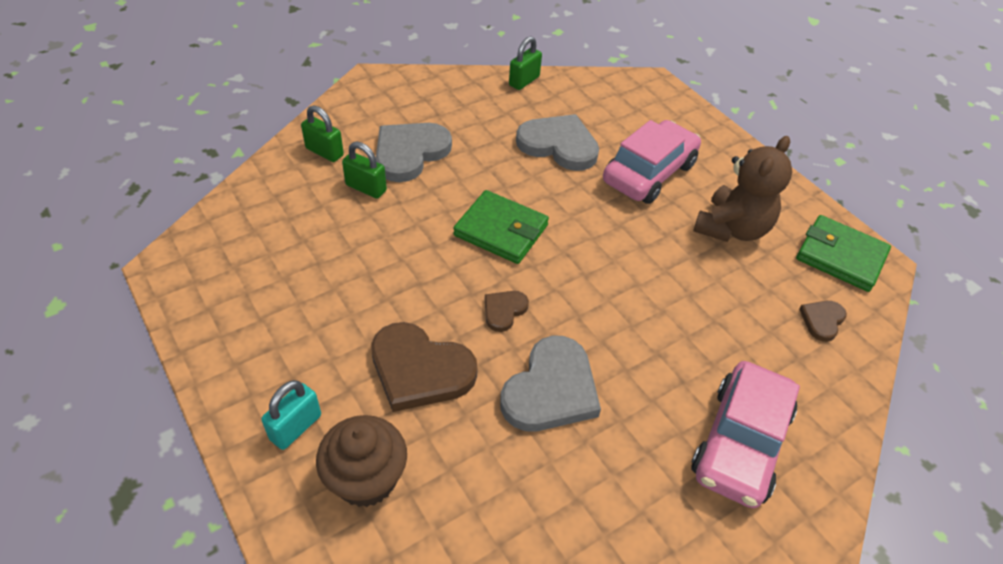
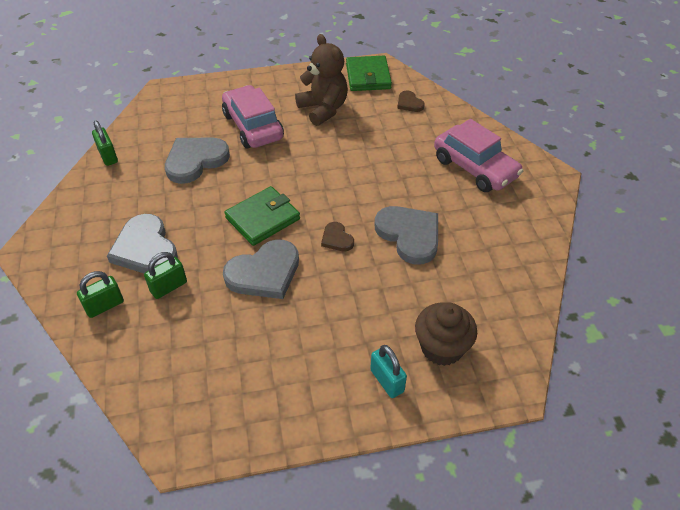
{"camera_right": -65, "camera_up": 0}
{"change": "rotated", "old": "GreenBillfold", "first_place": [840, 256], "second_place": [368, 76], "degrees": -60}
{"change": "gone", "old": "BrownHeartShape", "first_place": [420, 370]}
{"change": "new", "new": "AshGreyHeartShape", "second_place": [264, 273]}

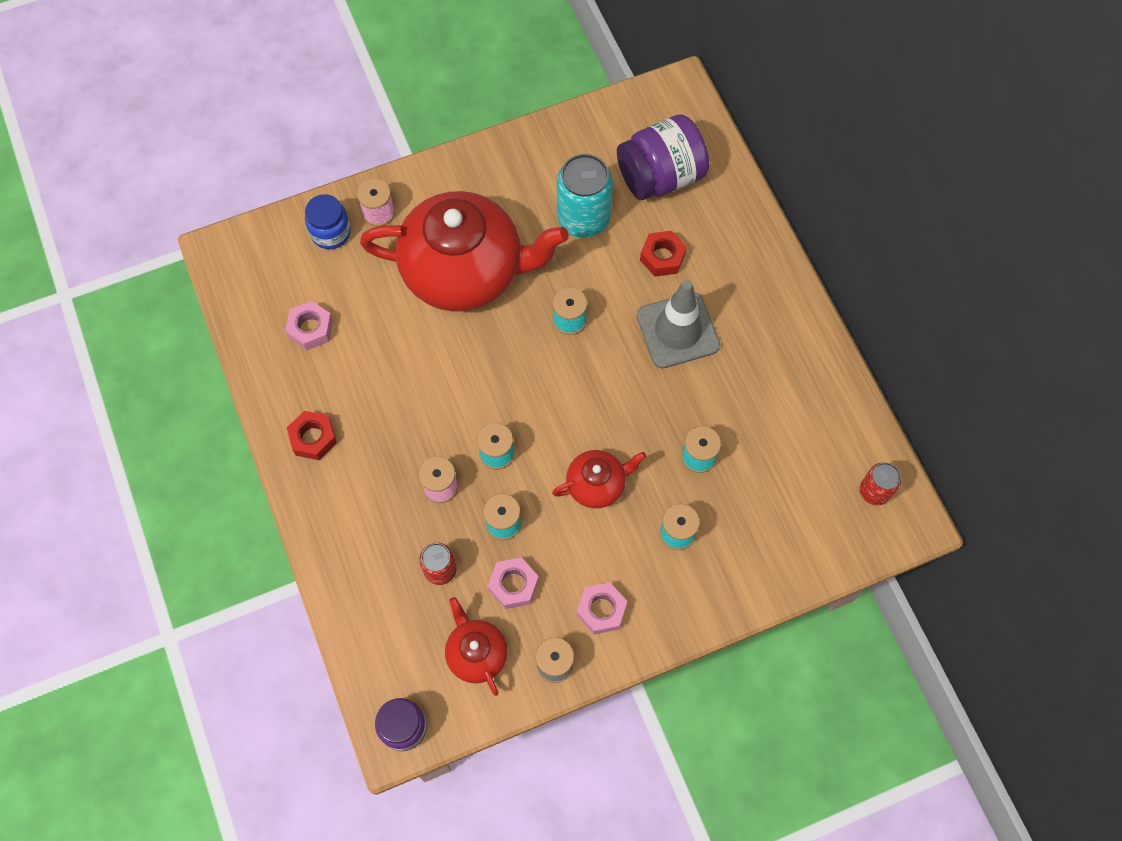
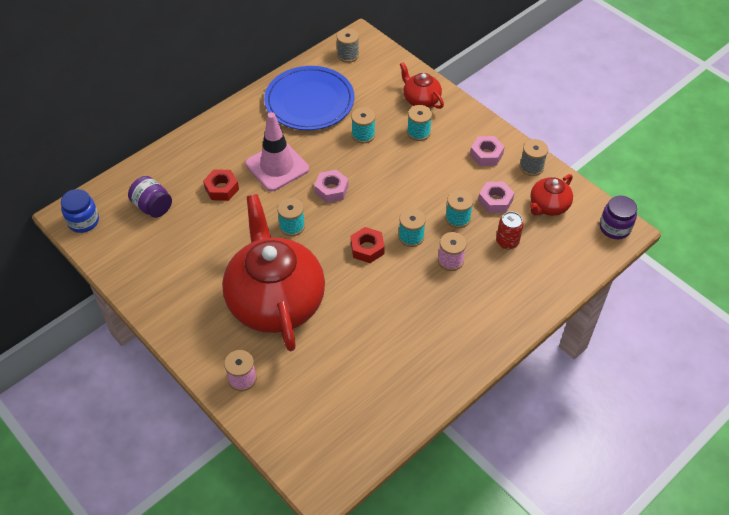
{"camera_right": -110, "camera_up": -15}
{"change": "scaled", "old": "PurpleJar", "first_place": [660, 176], "second_place": [153, 207], "factor": 0.6}
{"change": "gone", "old": "AquaCan", "first_place": [583, 218]}
{"change": "shifted", "old": "RoyalBlueJar", "first_place": [331, 232], "second_place": [83, 221]}
{"change": "repainted", "old": "AshGreyTrafficCone", "new": "RosePinkTrafficCone", "first_place": [677, 330], "second_place": [277, 166]}
{"change": "shifted", "old": "RosePinkNut", "first_place": [310, 329], "second_place": [331, 190]}
{"change": "shifted", "old": "CrimsonNut", "first_place": [313, 438], "second_place": [367, 248]}
{"change": "shifted", "old": "CrimsonChinaTeapot", "first_place": [597, 484], "second_place": [421, 100]}
{"change": "swapped", "old": "CrimsonCan", "new": "AshGreySpool", "first_place": [874, 491], "second_place": [348, 55]}
{"change": "new", "new": "RoyalBlueFlatDish", "second_place": [309, 102]}

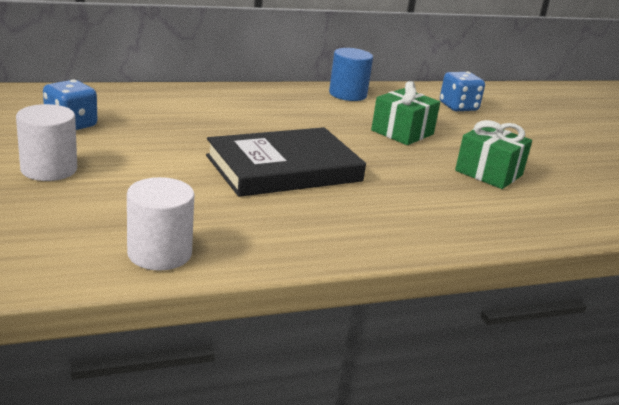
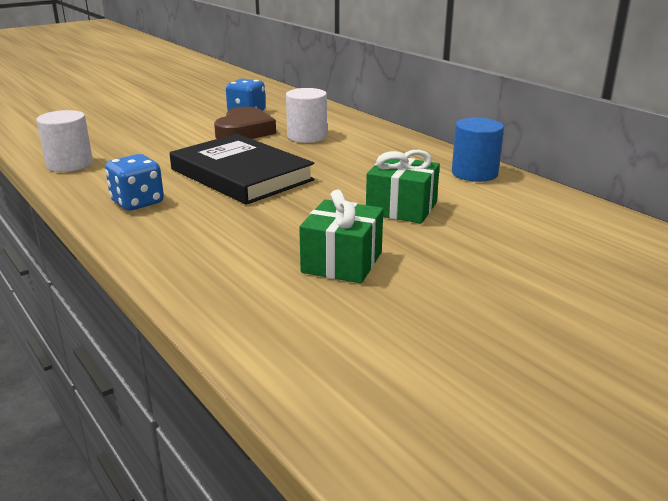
{"camera_right": 75, "camera_up": 0}
{"change": "shifted", "old": "RoyalBlueDie", "first_place": [458, 107], "second_place": [137, 202]}
{"change": "shifted", "old": "PureWhiteCylinder", "first_place": [49, 169], "second_place": [307, 136]}
{"change": "new", "new": "BrownHeartShape", "second_place": [244, 131]}

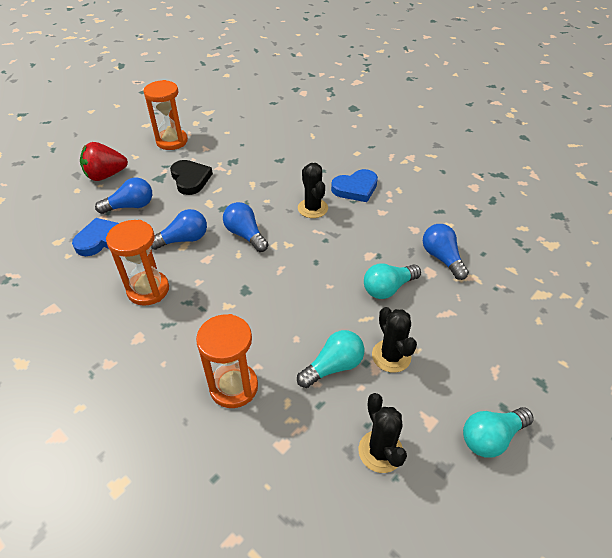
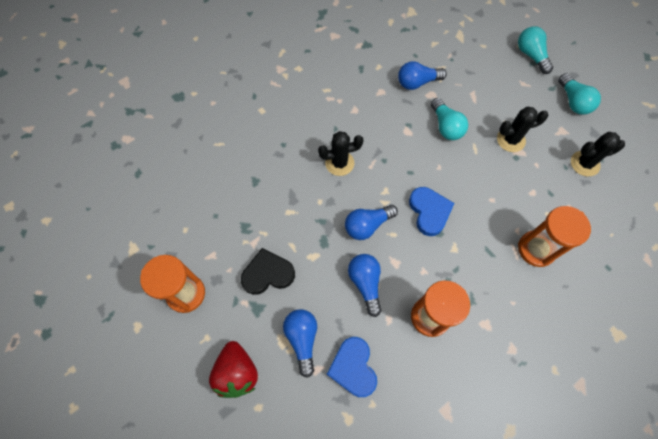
{"camera_right": -80, "camera_up": 20}
{"change": "shifted", "old": "RoyalBlueHeartShape", "first_place": [355, 188], "second_place": [429, 212]}
{"change": "shifted", "old": "AquaLightbulb", "first_place": [333, 366], "second_place": [531, 55]}

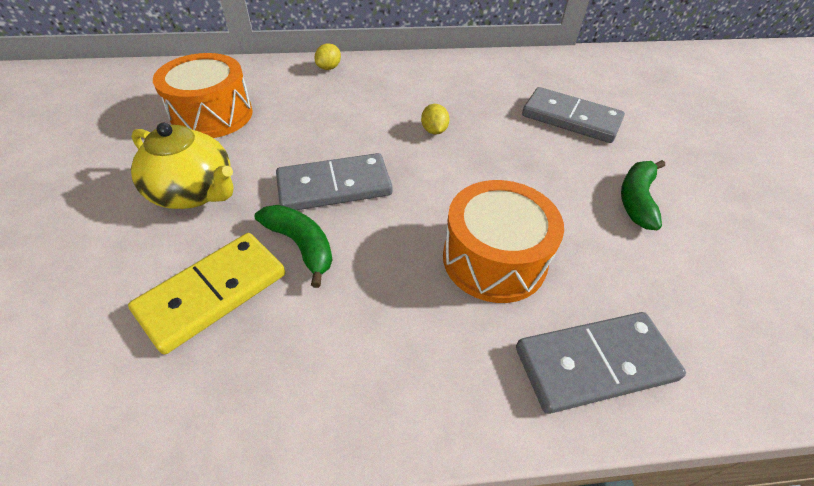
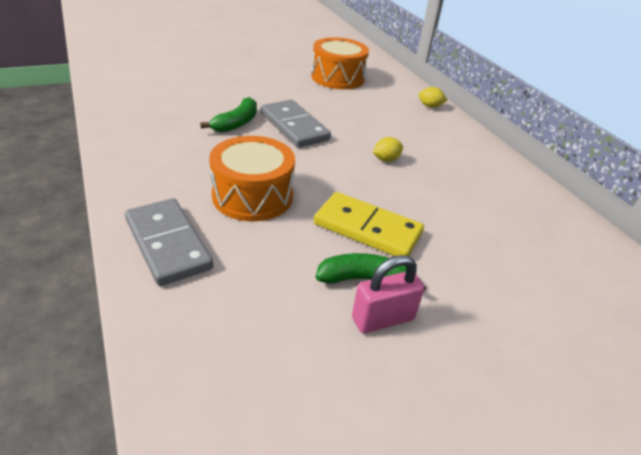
{"camera_right": 70, "camera_up": -10}
{"change": "gone", "old": "AshGreyDominoTile", "first_place": [570, 119]}
{"change": "gone", "old": "BrightYellowChinaTeapot", "first_place": [195, 192]}
{"change": "shifted", "old": "BrightYellowDominoTile", "first_place": [213, 293], "second_place": [367, 229]}
{"change": "new", "new": "RosePinkPadlock", "second_place": [383, 319]}

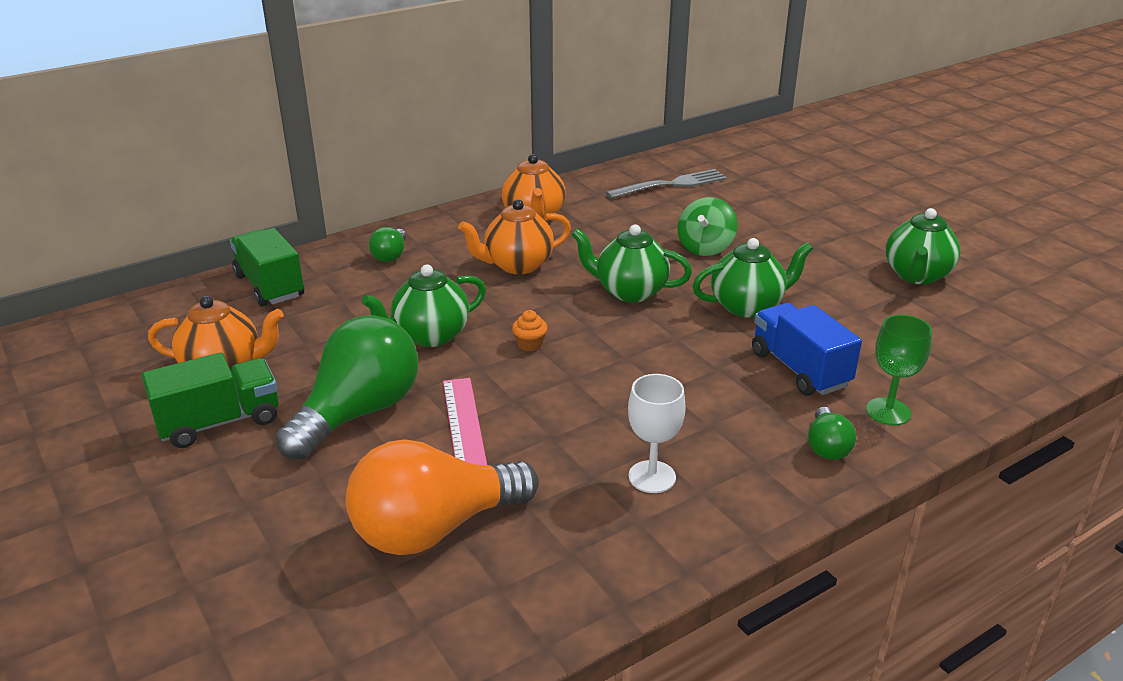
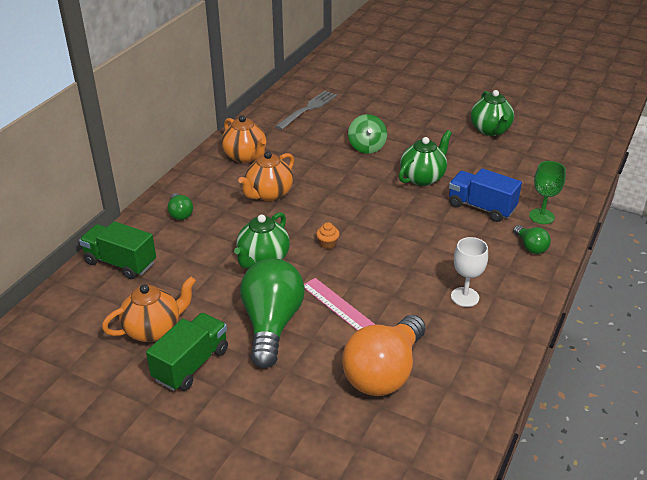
{"camera_right": -30, "camera_up": 5}
{"change": "gone", "old": "GreenChinaTeapot", "first_place": [630, 291]}

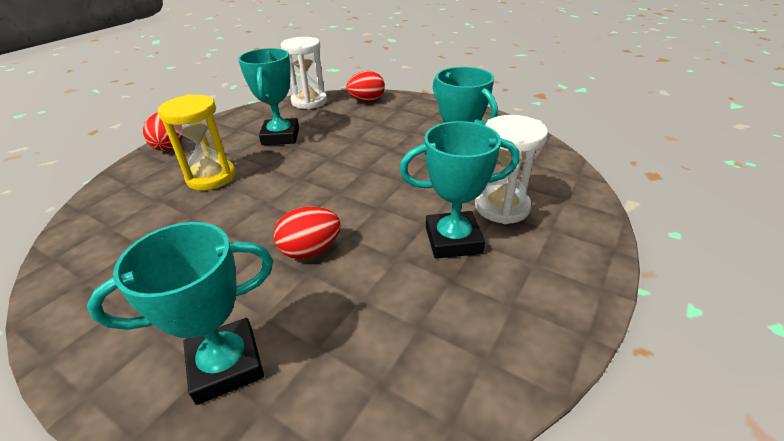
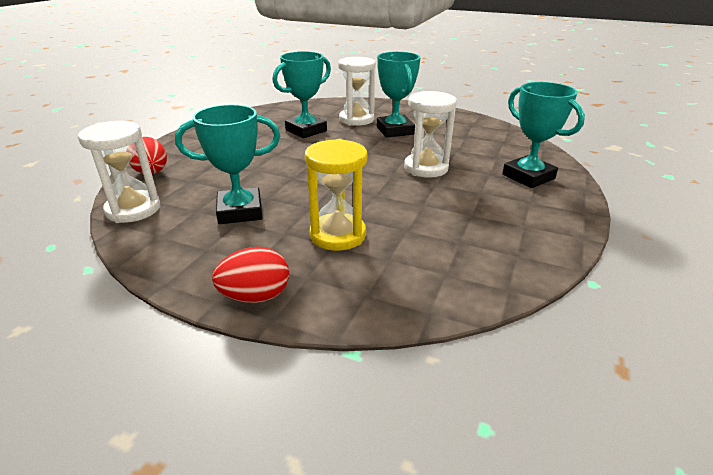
{"camera_right": -100, "camera_up": -5}
{"change": "swapped", "old": "CrimsonToyEgg", "new": "PureWhiteSandTimer", "first_place": [310, 250], "second_place": [426, 168]}

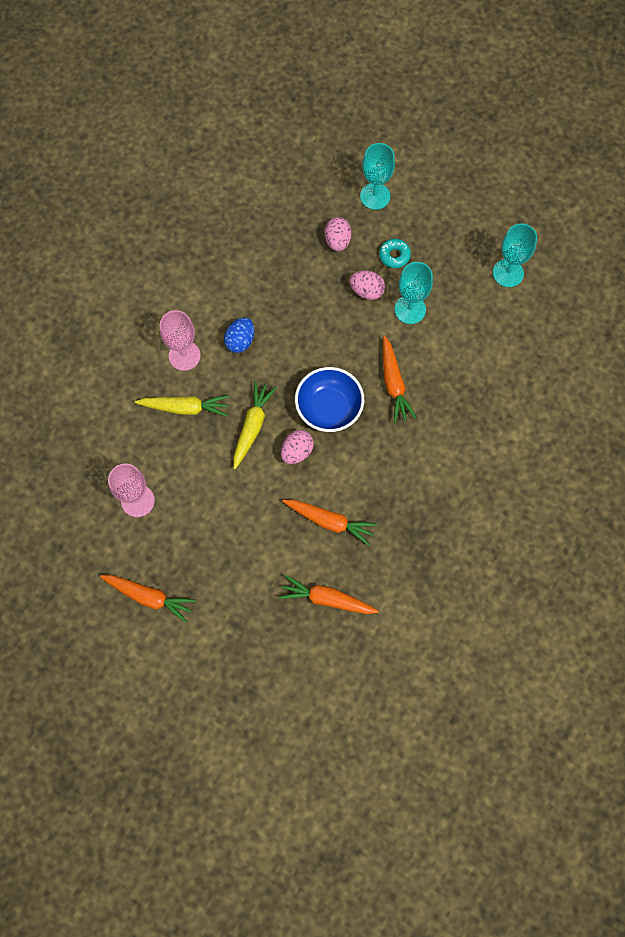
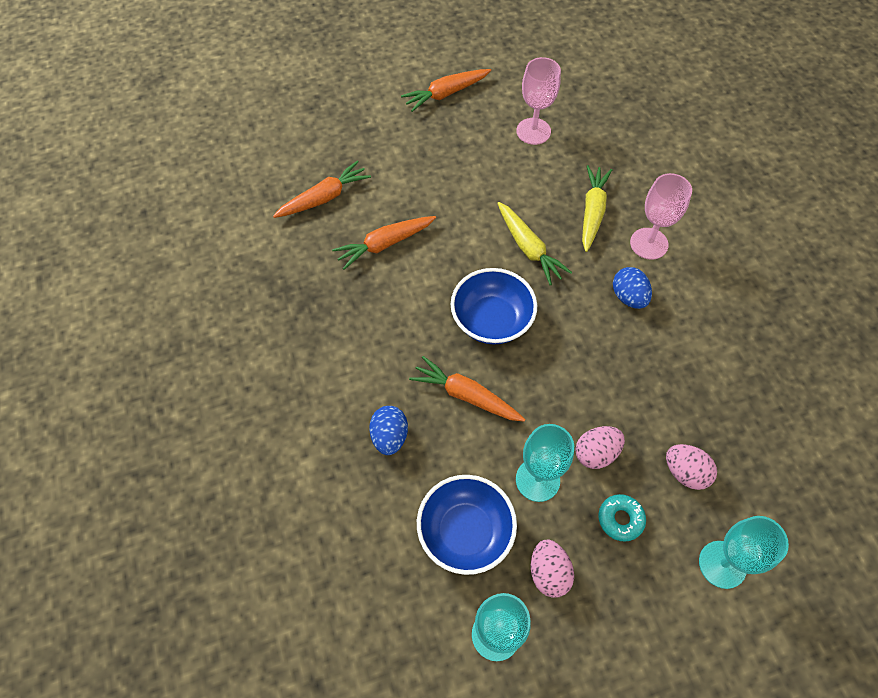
{"camera_right": 130, "camera_up": -10}
{"change": "rotated", "old": "BrightYellowCarrot", "first_place": [185, 408], "second_place": [592, 212], "degrees": 150}
{"change": "shifted", "old": "RosePinkToyEgg", "first_place": [297, 451], "second_place": [548, 573]}
{"change": "new", "new": "RoyalBlueToyEgg", "second_place": [389, 436]}
{"change": "new", "new": "RoyalBlueServingBowl", "second_place": [465, 532]}

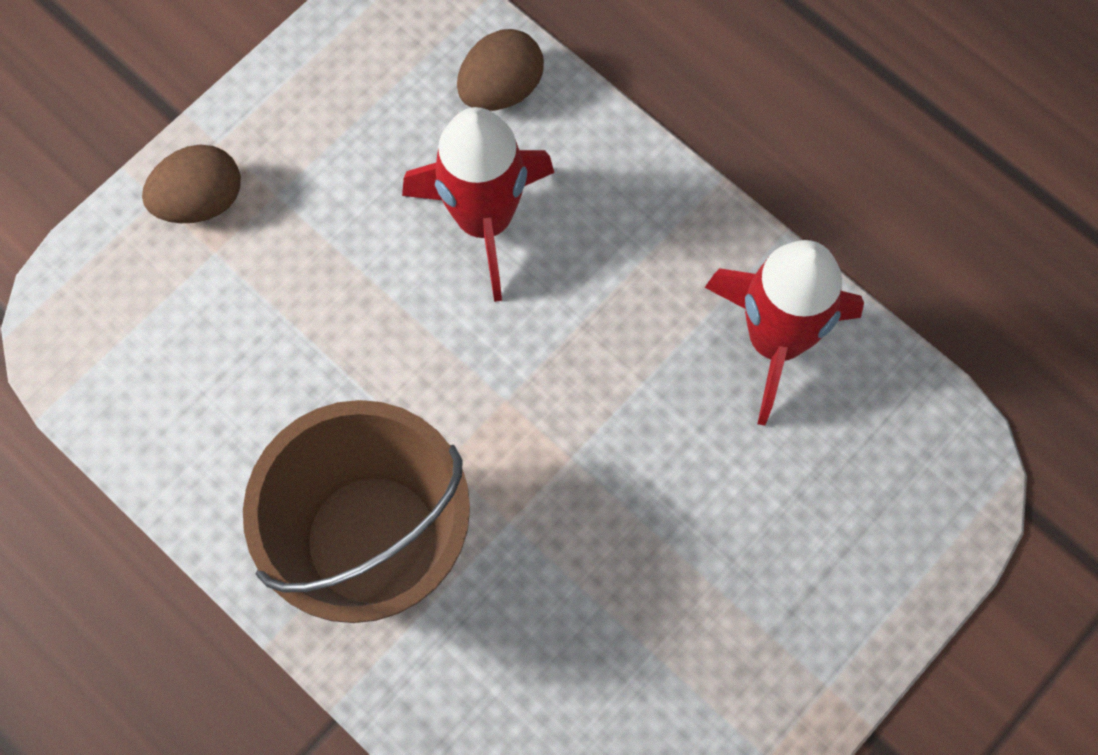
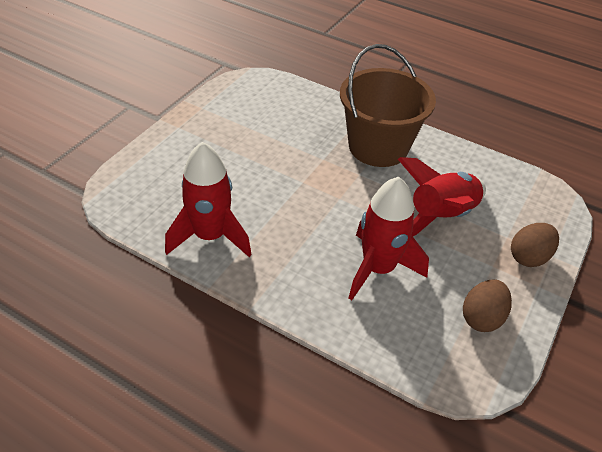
{"camera_right": 165, "camera_up": -25}
{"change": "shifted", "old": "BrownToyEgg", "first_place": [501, 89], "second_place": [482, 318]}
{"change": "new", "new": "CrimsonSpaceship", "second_place": [440, 217]}

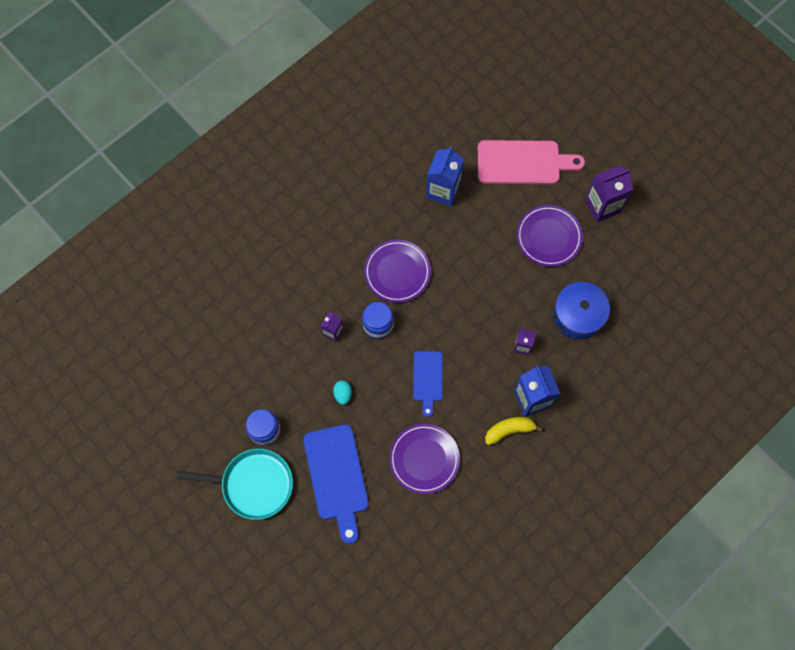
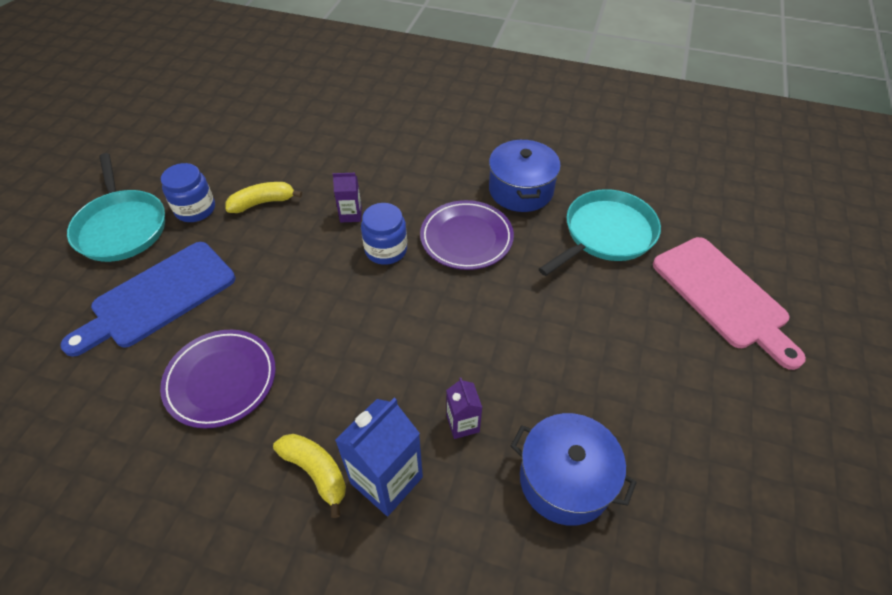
{"camera_right": 60, "camera_up": -20}
{"change": "swapped", "old": "RoyalBlueCarton", "new": "AquaPan", "first_place": [443, 190], "second_place": [606, 234]}
{"change": "gone", "old": "PurpleCarton", "first_place": [602, 206]}
{"change": "gone", "old": "PurpleFlatDish", "first_place": [548, 237]}
{"change": "gone", "old": "RoyalBlueCuttingBoard", "first_place": [427, 379]}
{"change": "gone", "old": "AquaToyEgg", "first_place": [343, 394]}
{"change": "new", "new": "RoyalBluePot", "second_place": [521, 190]}
{"change": "new", "new": "BrightYellowToyBanana", "second_place": [263, 202]}

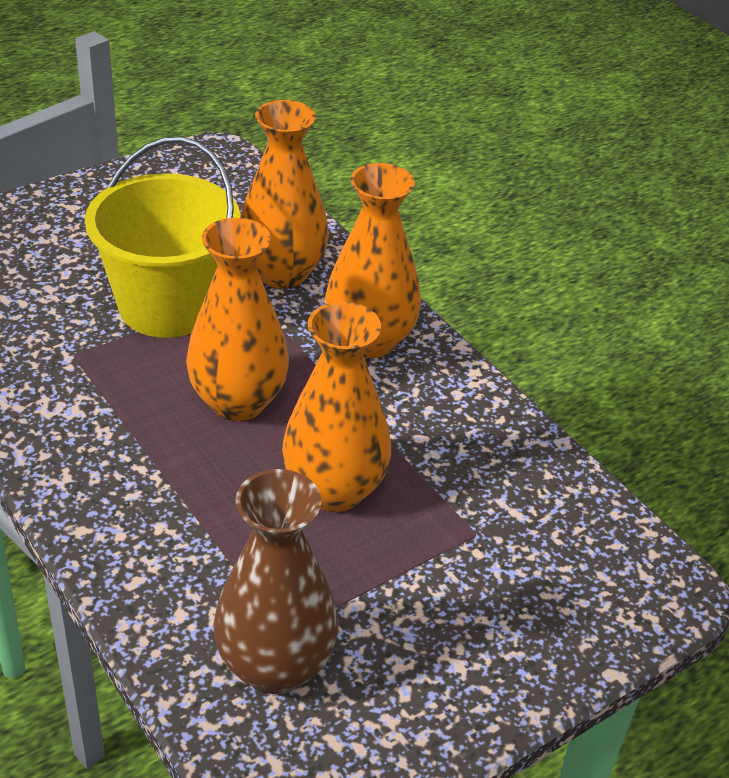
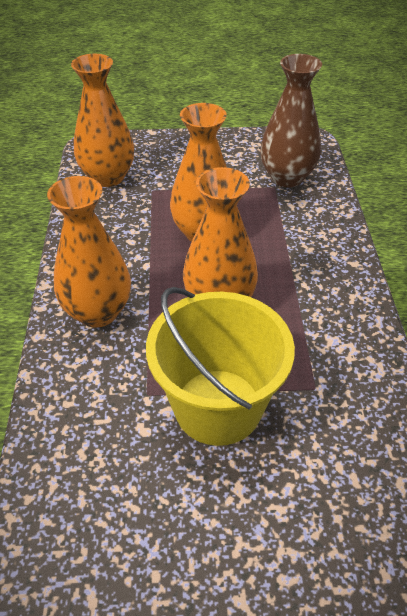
{"camera_right": -145, "camera_up": 5}
{"change": "shifted", "old": "OrangeVase", "first_place": [282, 273], "second_place": [108, 177]}

